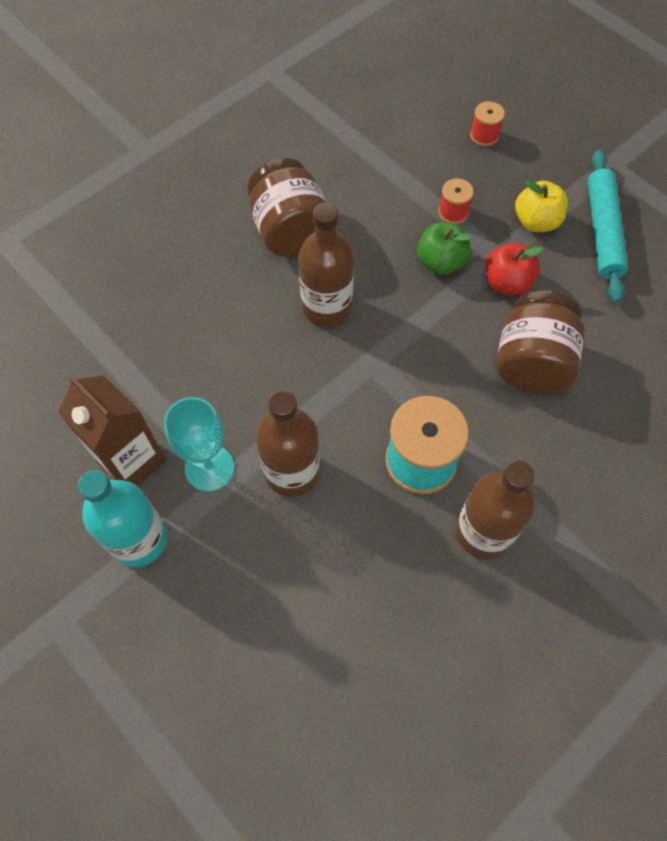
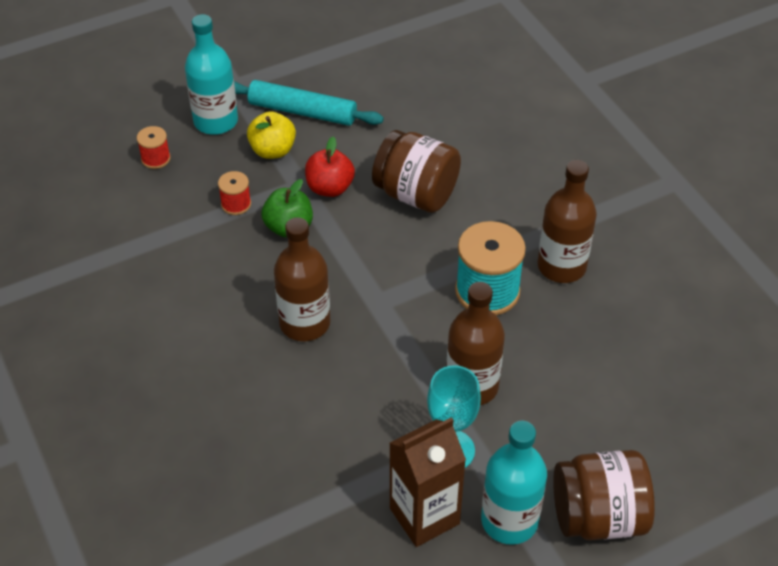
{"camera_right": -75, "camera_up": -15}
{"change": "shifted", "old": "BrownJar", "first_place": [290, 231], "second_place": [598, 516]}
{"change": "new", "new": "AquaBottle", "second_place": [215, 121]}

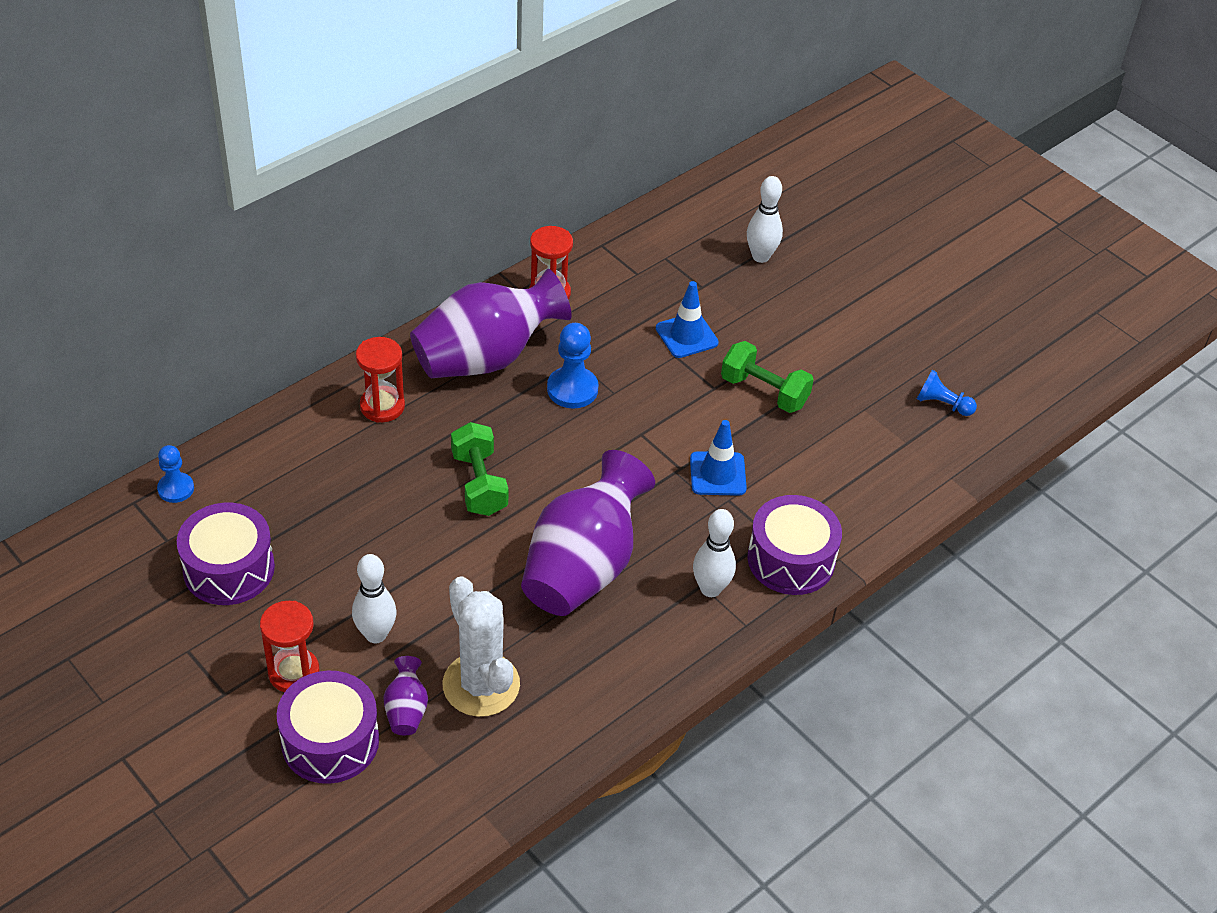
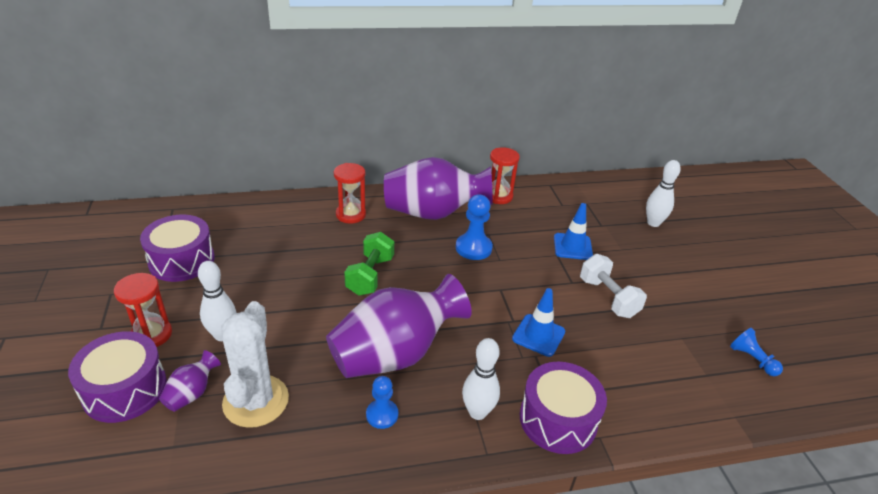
{"camera_right": 30, "camera_up": -10}
{"change": "repainted", "old": "GreenDumbbell", "new": "PureWhiteDumbbell", "first_place": [764, 391], "second_place": [608, 298]}
{"change": "shifted", "old": "RoyalBluePawn", "first_place": [176, 489], "second_place": [382, 415]}

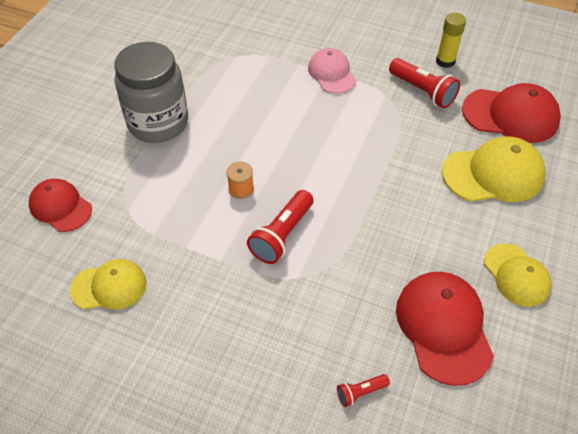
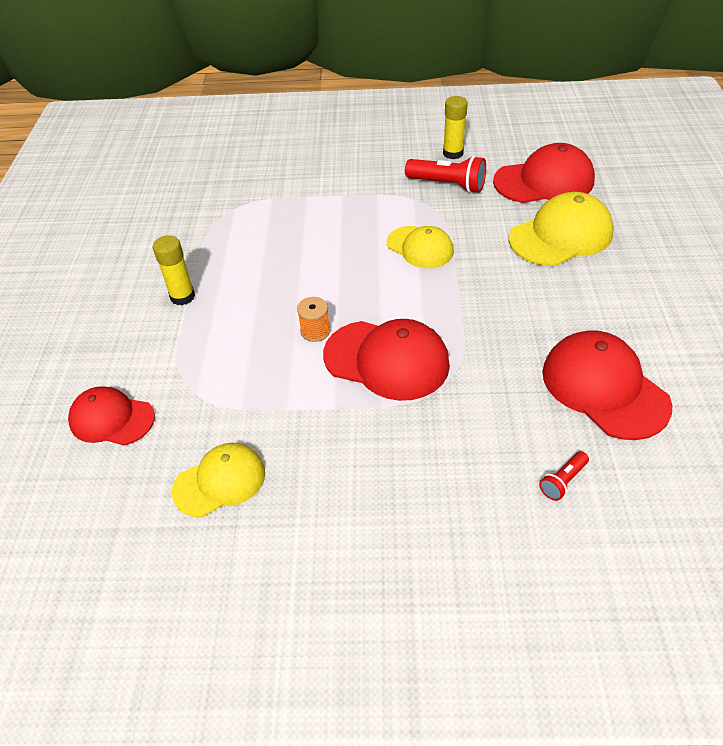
{"camera_right": -20, "camera_up": -5}
{"change": "swapped", "old": "AshGreyJar", "new": "BrightYellowGlueStick", "first_place": [158, 123], "second_place": [182, 297]}
{"change": "gone", "old": "RosePinkCap", "first_place": [331, 73]}
{"change": "swapped", "old": "CrimsonTorch", "new": "CrimsonCap", "first_place": [282, 235], "second_place": [387, 360]}
{"change": "shifted", "old": "BrightYellowCap", "first_place": [516, 275], "second_place": [420, 247]}

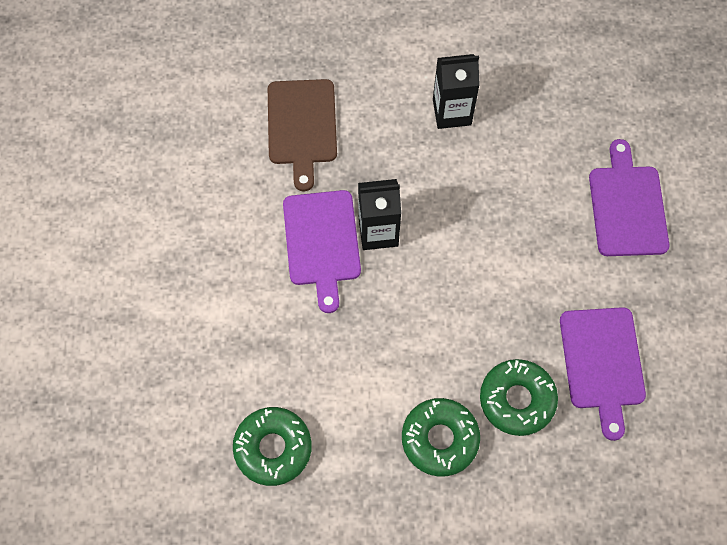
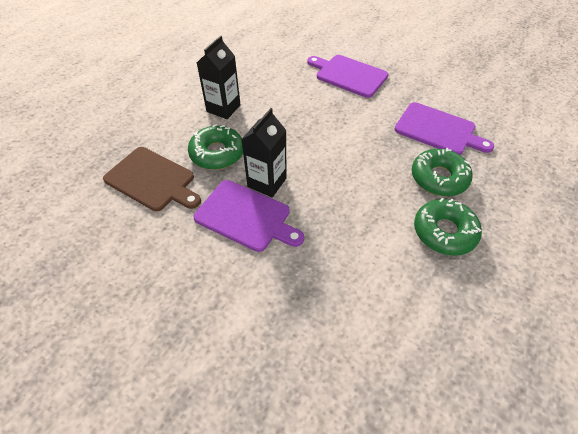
{"camera_right": -55, "camera_up": -15}
{"change": "shifted", "old": "GreenDonut", "first_place": [273, 448], "second_place": [217, 153]}

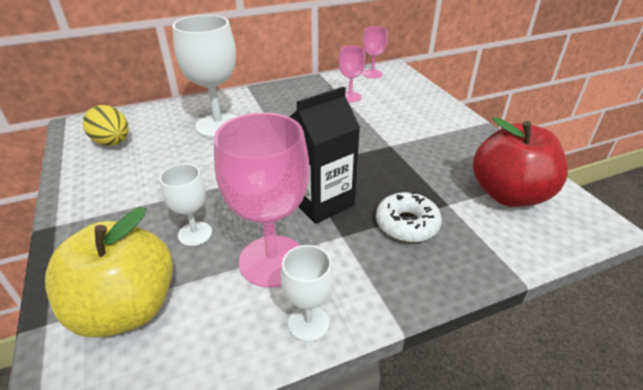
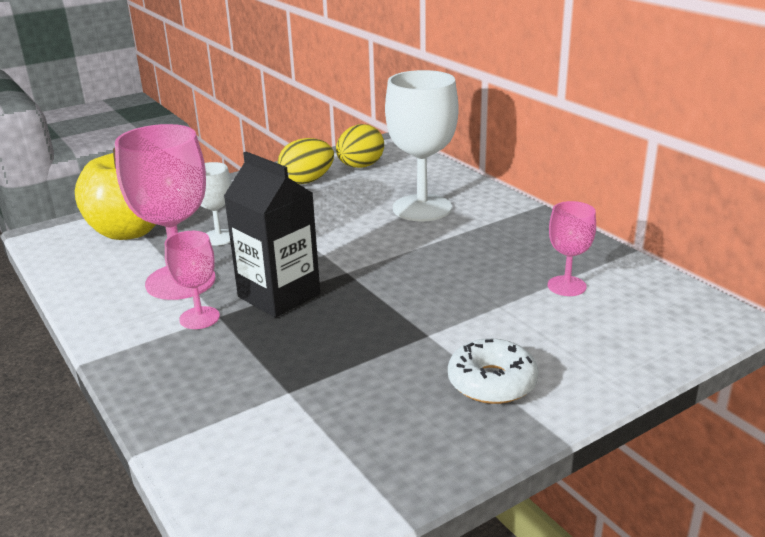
{"camera_right": 80, "camera_up": -10}
{"change": "shifted", "old": "RosePinkWineGlass", "first_place": [372, 74], "second_place": [199, 318]}
{"change": "gone", "old": "CrimsonToyApple", "first_place": [508, 195]}
{"change": "shifted", "old": "PureWhiteDonut", "first_place": [407, 224], "second_place": [492, 382]}
{"change": "gone", "old": "PureWhiteWineGlass", "first_place": [308, 323]}
{"change": "new", "new": "BrightYellowToyEgg", "second_place": [307, 181]}

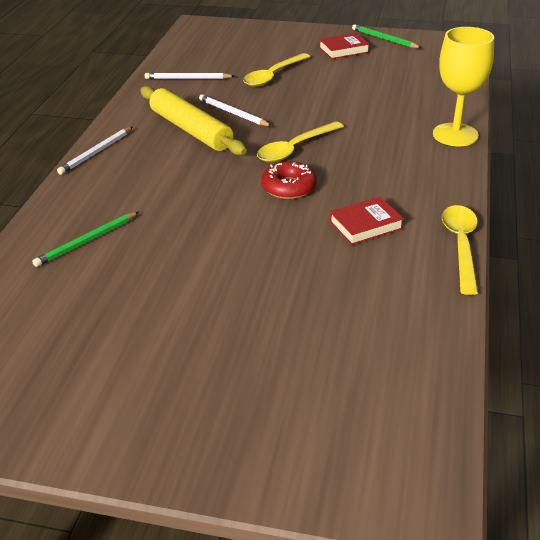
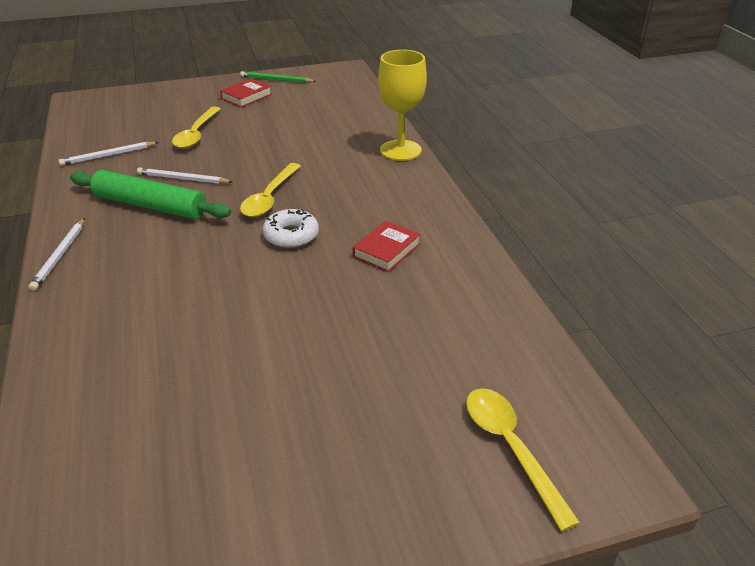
{"camera_right": -30, "camera_up": 0}
{"change": "repainted", "old": "BrightYellowRollingPin", "new": "GreenRollingPin", "first_place": [191, 130], "second_place": [151, 206]}
{"change": "repainted", "old": "CrimsonDonut", "new": "PureWhiteDonut", "first_place": [288, 187], "second_place": [291, 235]}
{"change": "shifted", "old": "BrightYellowSpoon", "first_place": [461, 246], "second_place": [511, 448]}
{"change": "gone", "old": "GreenWoodenPencil", "first_place": [87, 241]}

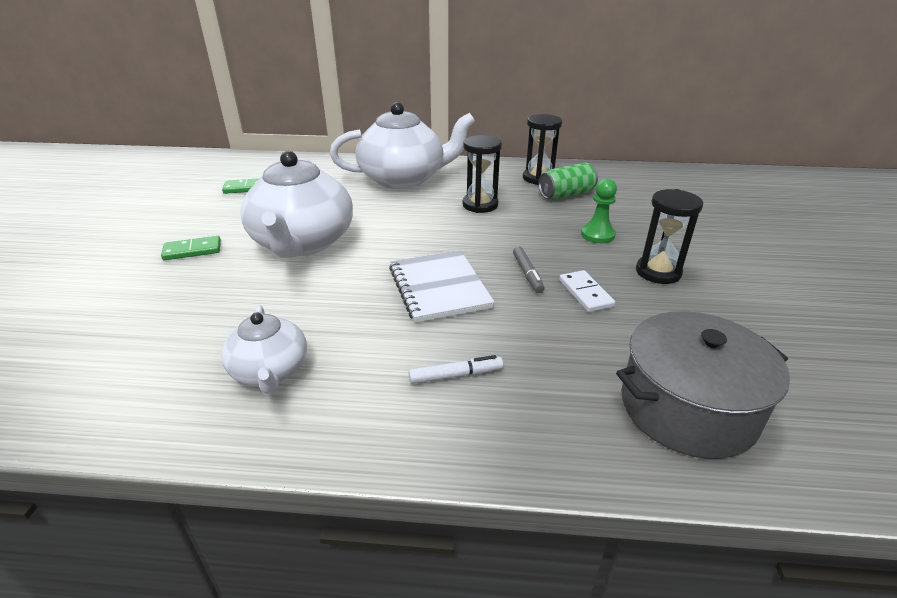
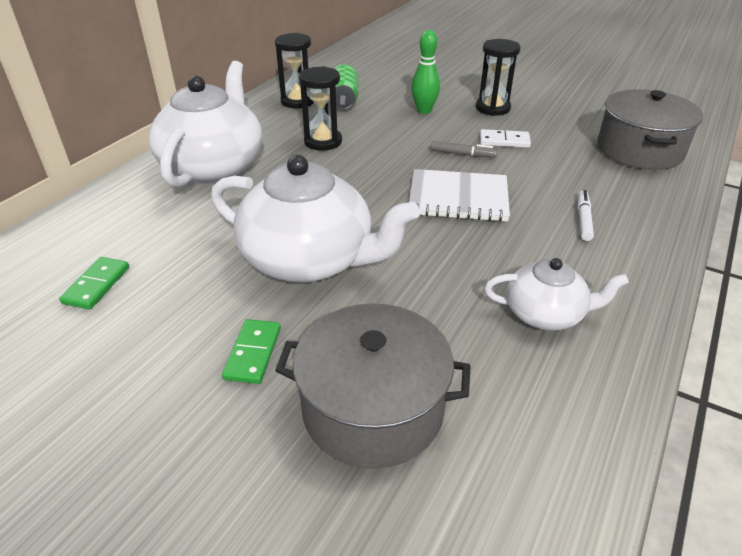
{"camera_right": -65, "camera_up": 5}
{"change": "swapped", "old": "GreenPawn", "new": "GreenSkittle", "first_place": [597, 235], "second_place": [424, 110]}
{"change": "new", "new": "AshGreyPot", "second_place": [373, 408]}

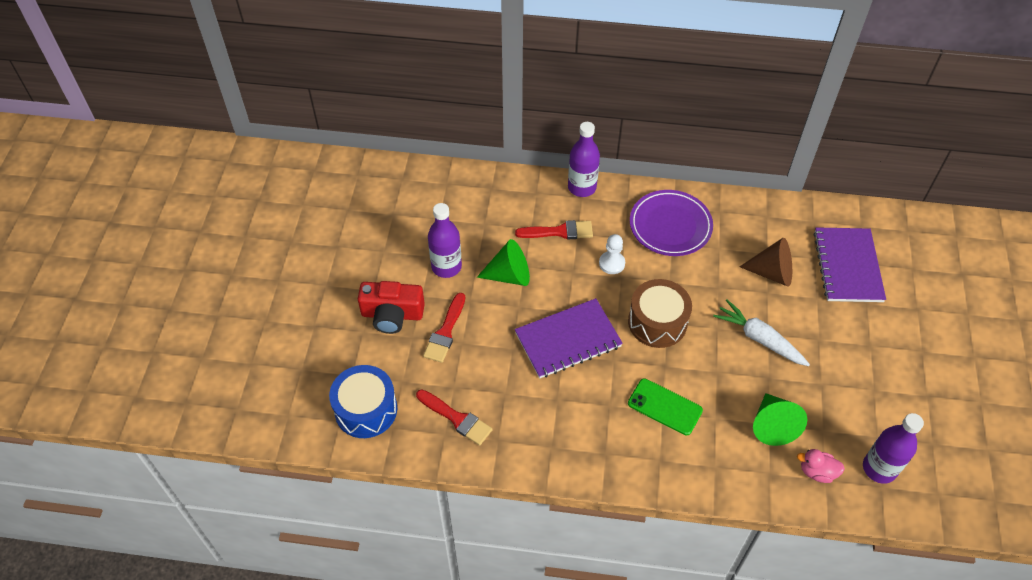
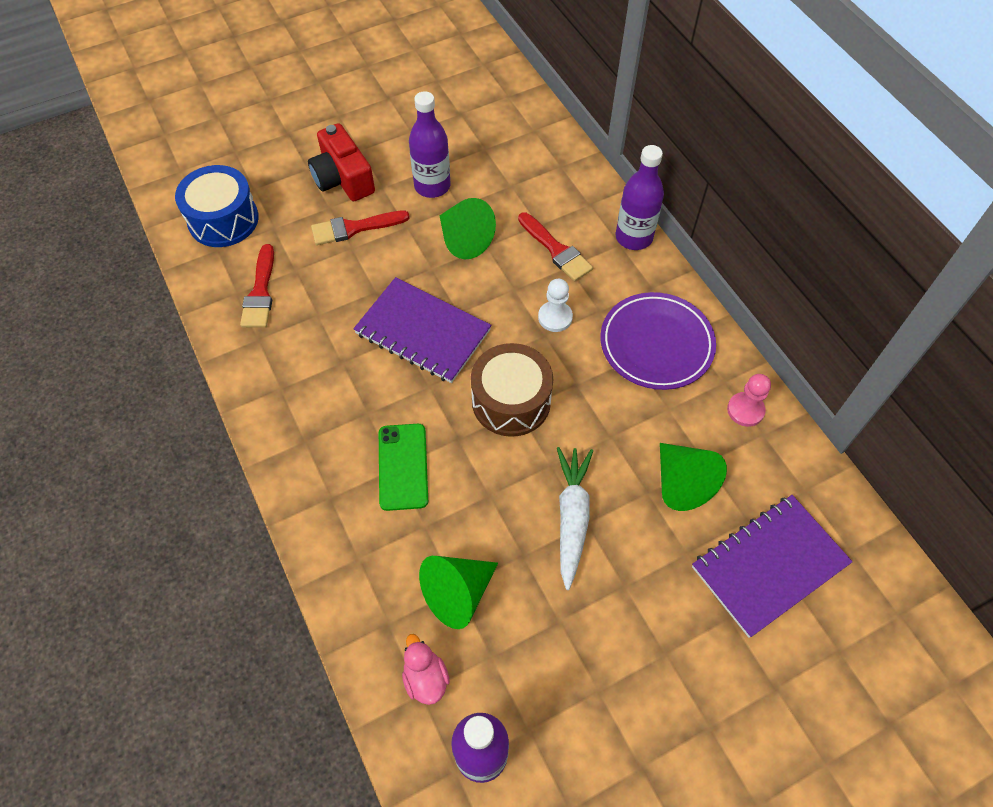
{"camera_right": 55, "camera_up": 5}
{"change": "repainted", "old": "BrownSolidCone", "new": "GreenSolidCone", "first_place": [772, 273], "second_place": [682, 483]}
{"change": "new", "new": "RosePinkPawn", "second_place": [745, 410]}

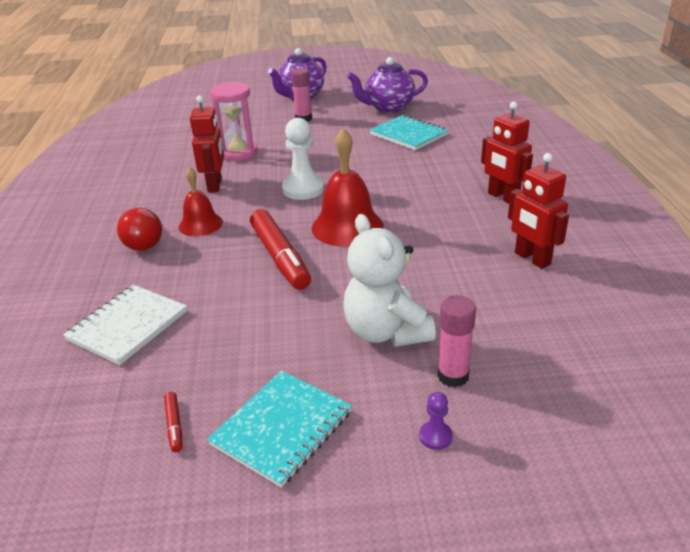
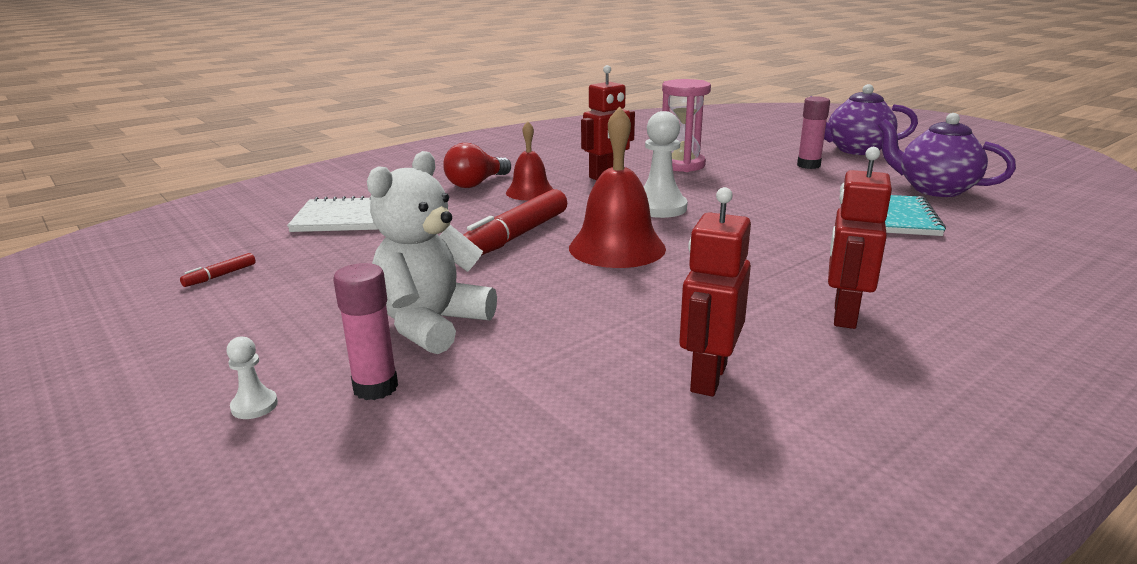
{"camera_right": 55, "camera_up": -10}
{"change": "gone", "old": "AquaExerciseBook", "first_place": [282, 428]}
{"change": "repainted", "old": "PurplePawn", "new": "PureWhitePawn", "first_place": [435, 436], "second_place": [254, 406]}

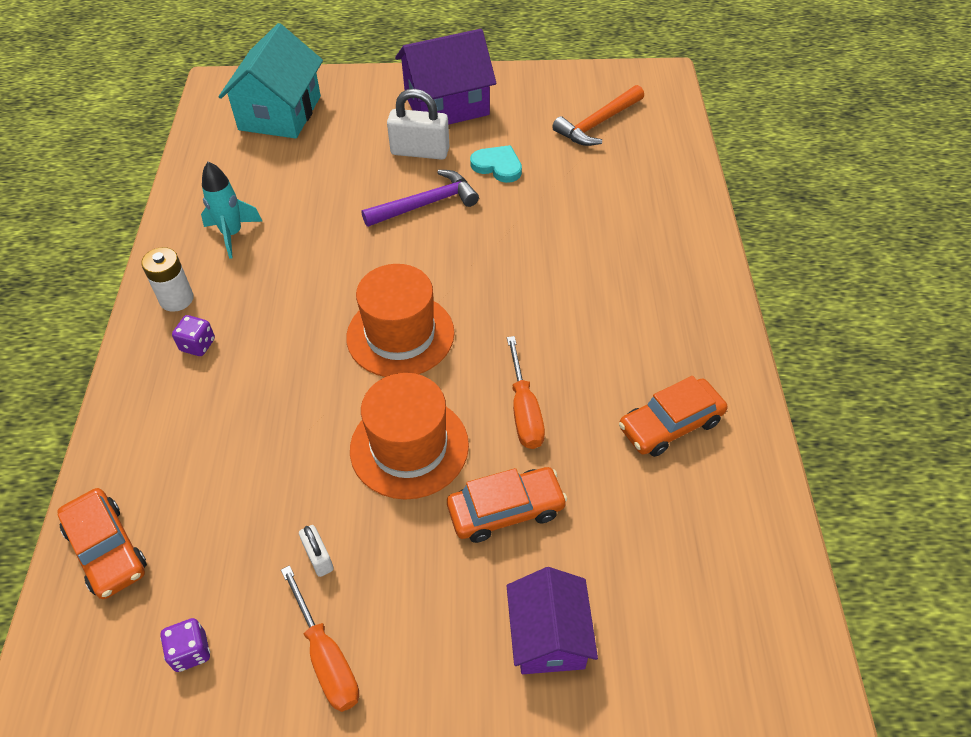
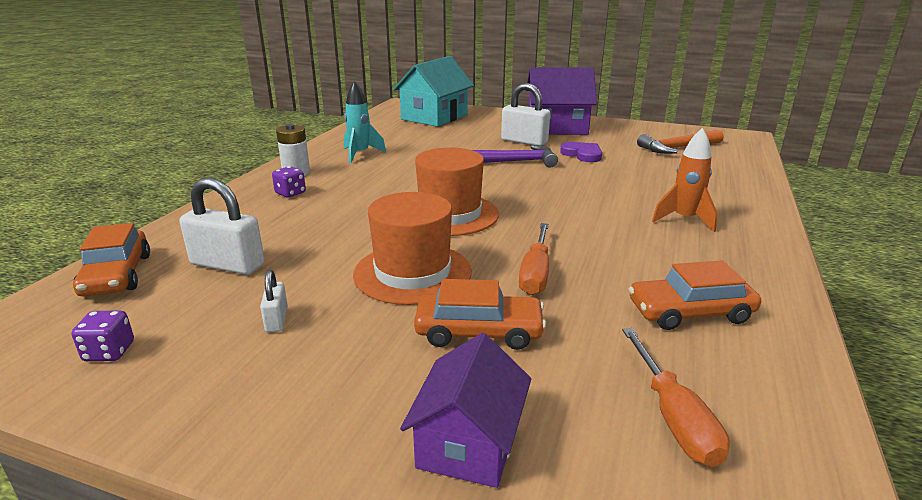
{"camera_right": 20, "camera_up": -25}
{"change": "repainted", "old": "AquaHeartShape", "new": "PurpleHeartShape", "first_place": [497, 166], "second_place": [582, 154]}
{"change": "shifted", "old": "OrangeScrewdriver", "first_place": [326, 657], "second_place": [673, 417]}
{"change": "new", "new": "OrangeSpaceship", "second_place": [684, 220]}
{"change": "new", "new": "PureWhitePadlock", "second_place": [227, 265]}

